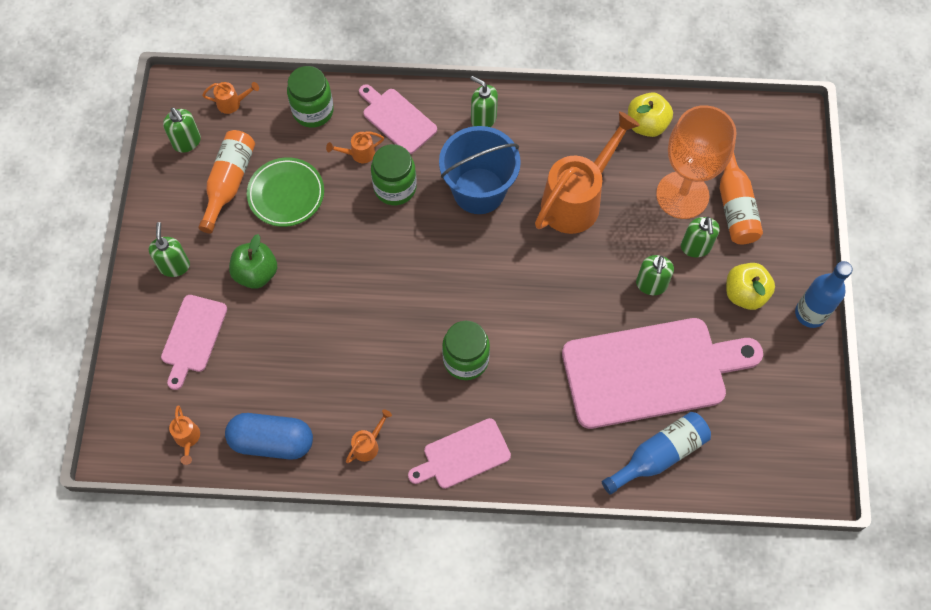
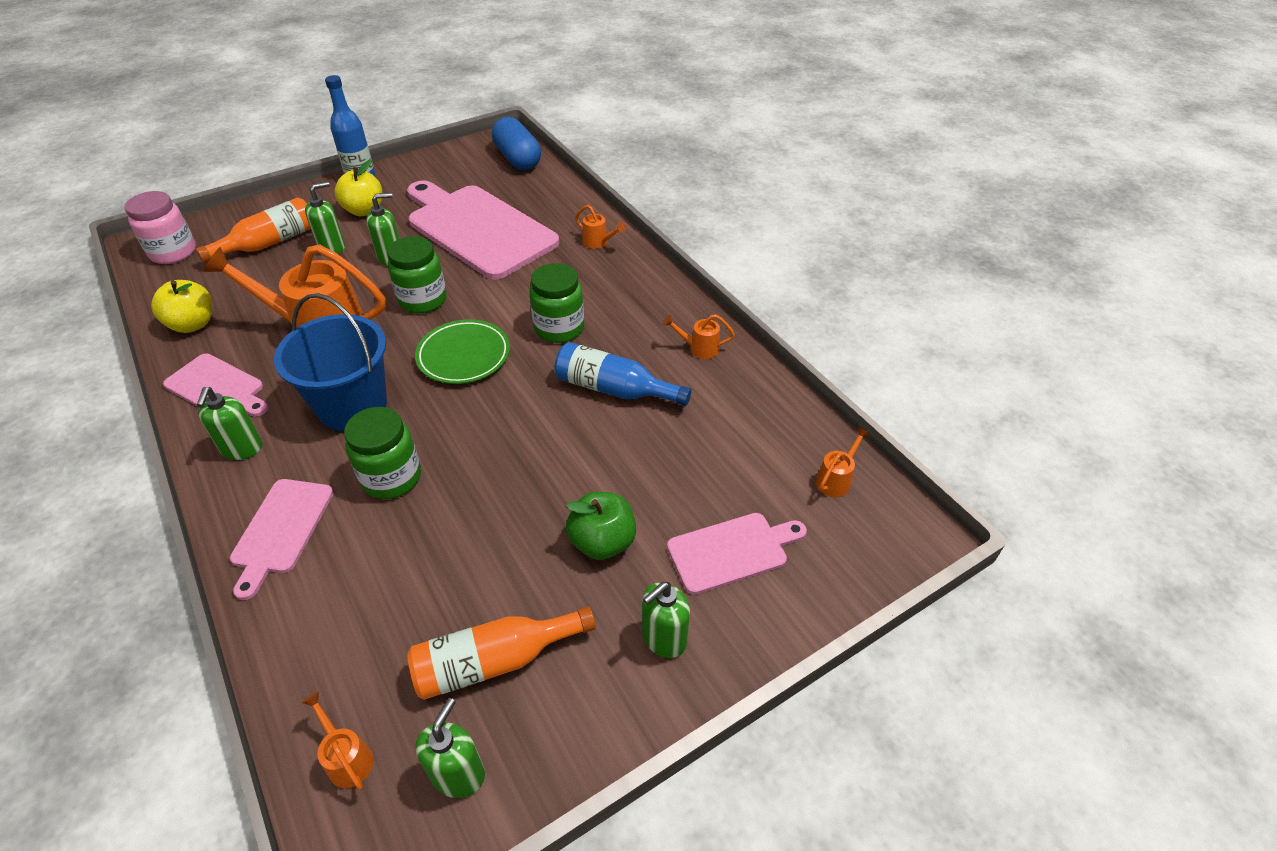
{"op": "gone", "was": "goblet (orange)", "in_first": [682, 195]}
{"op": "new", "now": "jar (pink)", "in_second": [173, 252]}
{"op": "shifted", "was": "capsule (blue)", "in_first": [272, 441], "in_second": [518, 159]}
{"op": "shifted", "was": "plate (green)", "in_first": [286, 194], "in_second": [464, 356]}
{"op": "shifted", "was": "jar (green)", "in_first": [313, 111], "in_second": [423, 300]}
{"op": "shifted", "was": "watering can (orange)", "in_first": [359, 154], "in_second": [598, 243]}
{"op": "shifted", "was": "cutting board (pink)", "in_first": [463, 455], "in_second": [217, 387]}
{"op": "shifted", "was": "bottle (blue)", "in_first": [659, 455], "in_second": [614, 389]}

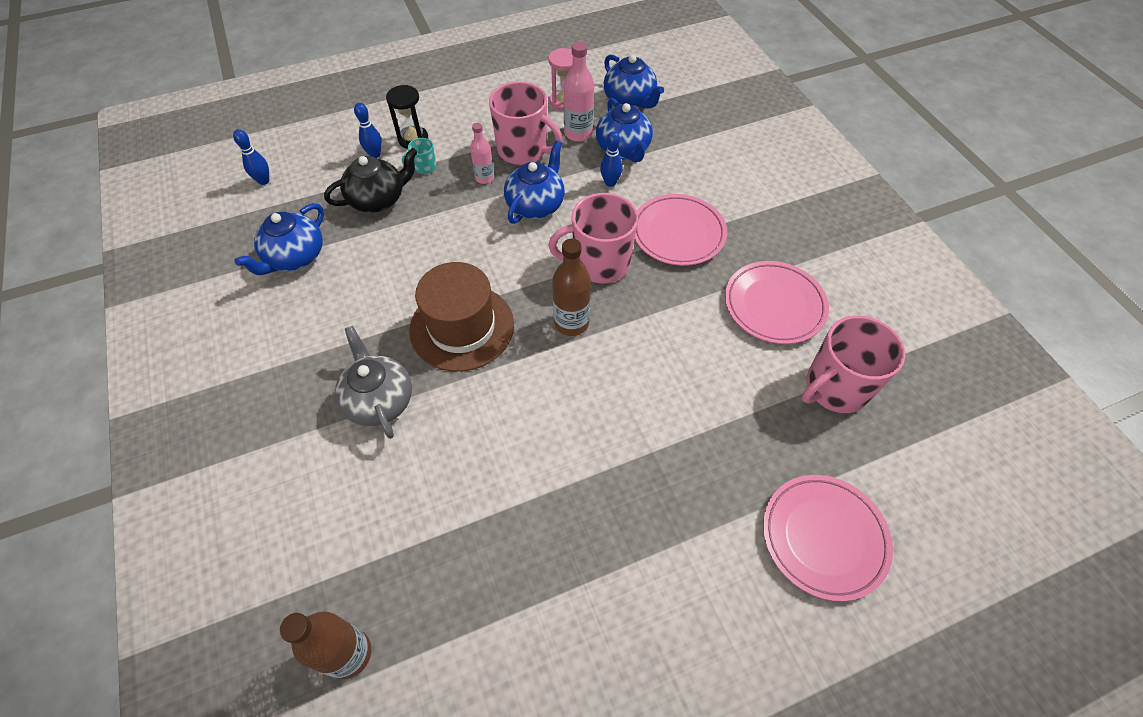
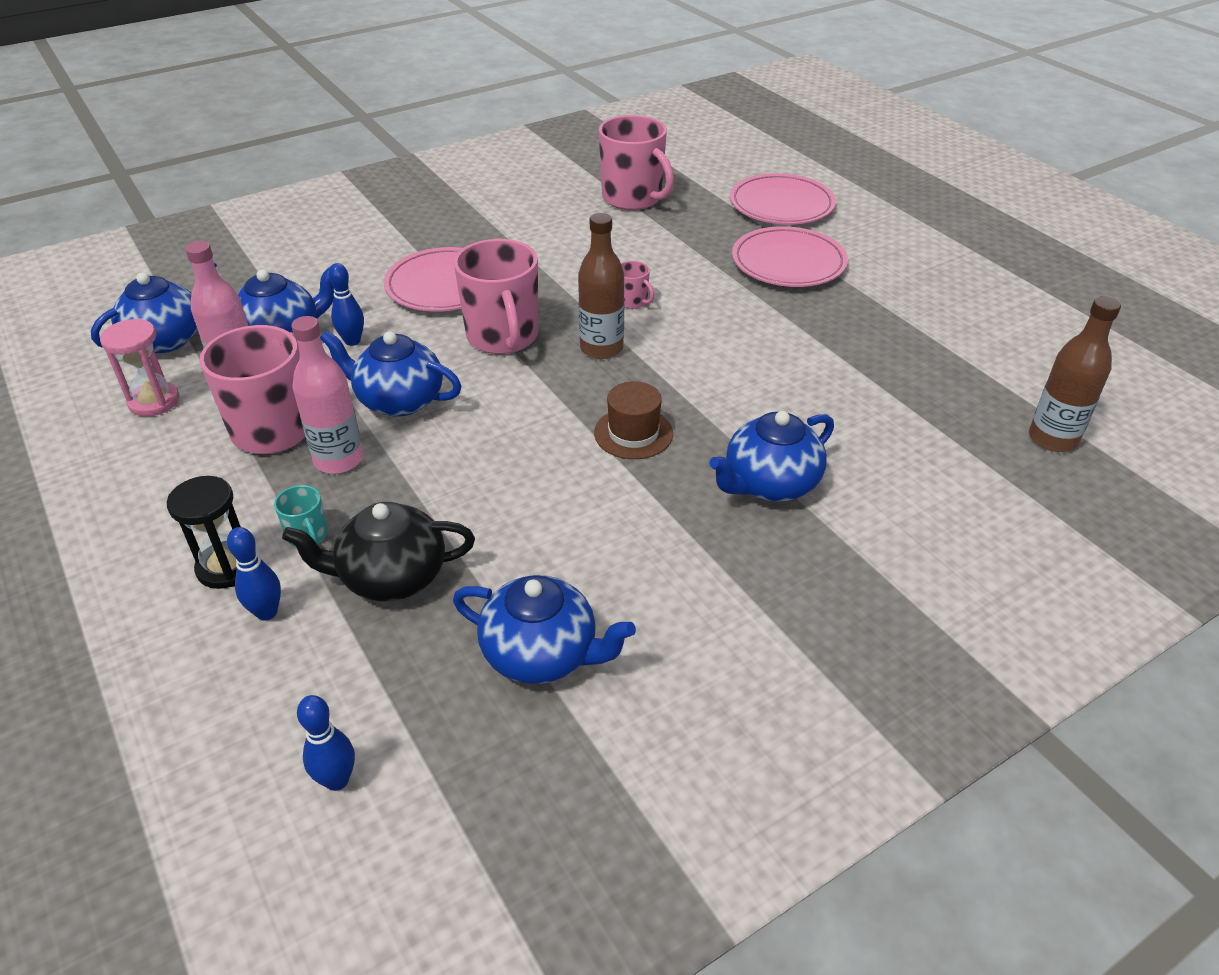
{"op": "new", "now": "mug (pink)", "in_second": [632, 301]}
{"op": "shifted", "was": "plate (pink)", "in_first": [774, 305], "in_second": [788, 263]}
{"op": "repainted", "was": "teapot (grey)", "now": "teapot (blue)", "in_first": [379, 400], "in_second": [769, 484]}
{"op": "rotated", "was": "teapot (black)", "in_first": [378, 199], "in_second": [391, 577], "clockwise": -60}
{"op": "scaled", "was": "hat (brown)", "in_first": [462, 327], "in_second": [633, 433], "ratio": 0.56}
{"op": "scaled", "was": "bottle (pink)", "in_first": [484, 178], "in_second": [338, 460], "ratio": 1.56}

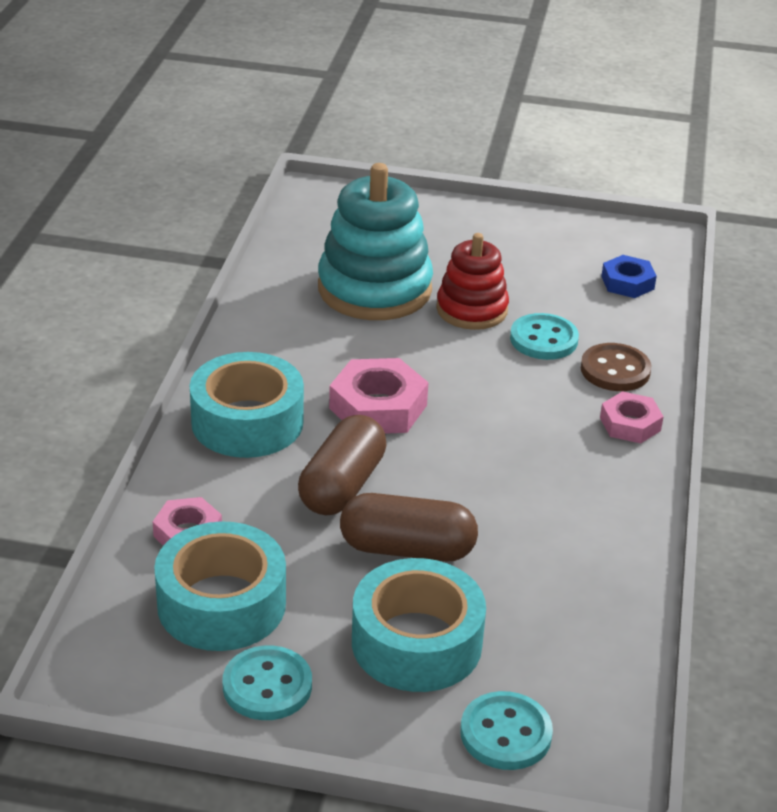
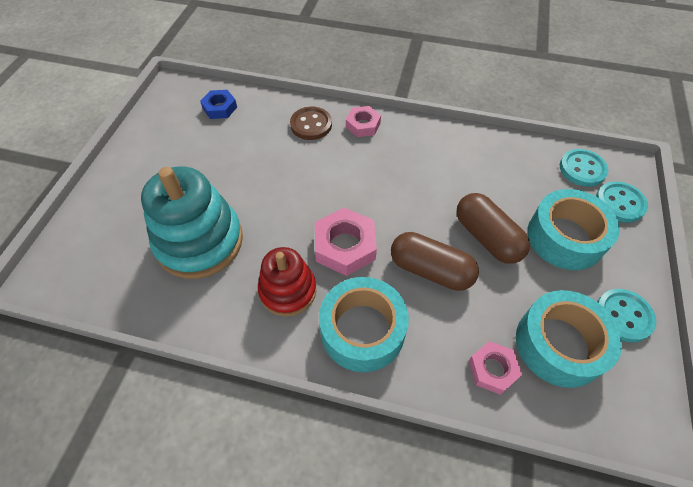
{"op": "shifted", "was": "stacking toy (red)", "in_first": [472, 310], "in_second": [288, 290]}
{"op": "shifted", "was": "button (turquoise)", "in_first": [543, 339], "in_second": [582, 169]}
{"op": "rotated", "was": "capsule (brown)", "in_first": [407, 549], "in_second": [487, 237], "clockwise": -45}

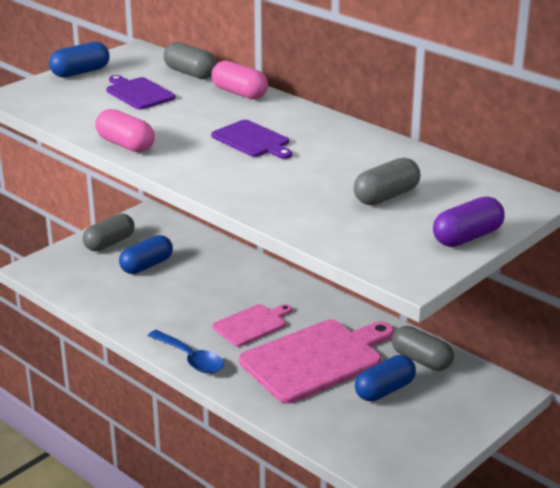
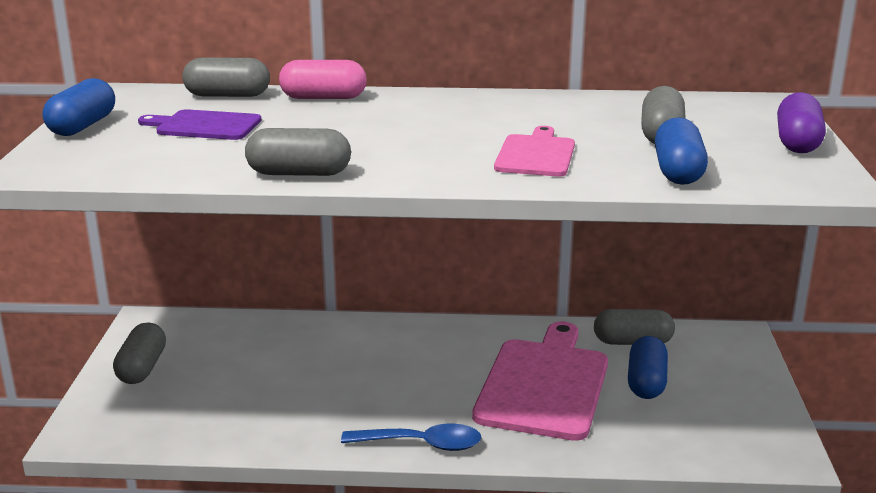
{"op": "gone", "was": "cutting board (purple)", "in_first": [252, 140]}
{"op": "shifted", "was": "capsule (blue)", "in_first": [146, 265], "in_second": [678, 172]}
{"op": "shifted", "was": "cutting board (pink)", "in_first": [252, 324], "in_second": [536, 154]}
{"op": "repainted", "was": "capsule (pink)", "now": "capsule (grey)", "in_first": [125, 145], "in_second": [299, 173]}

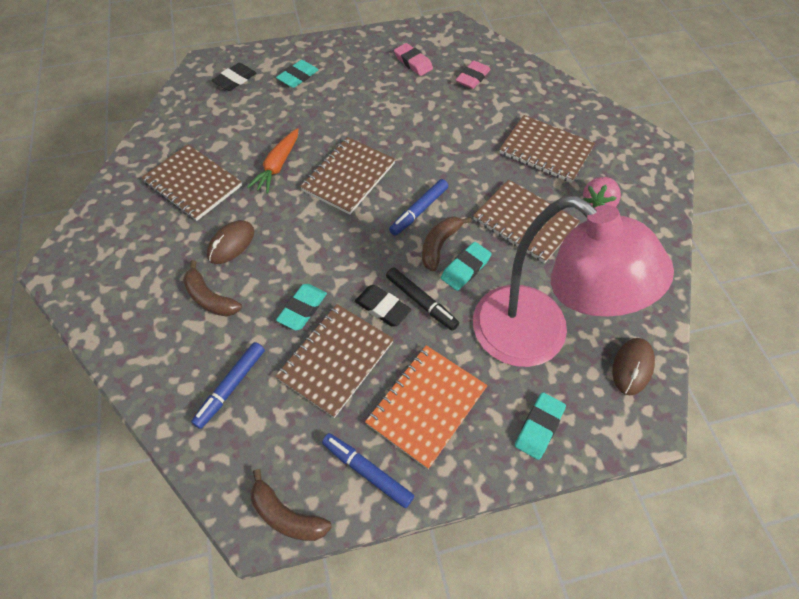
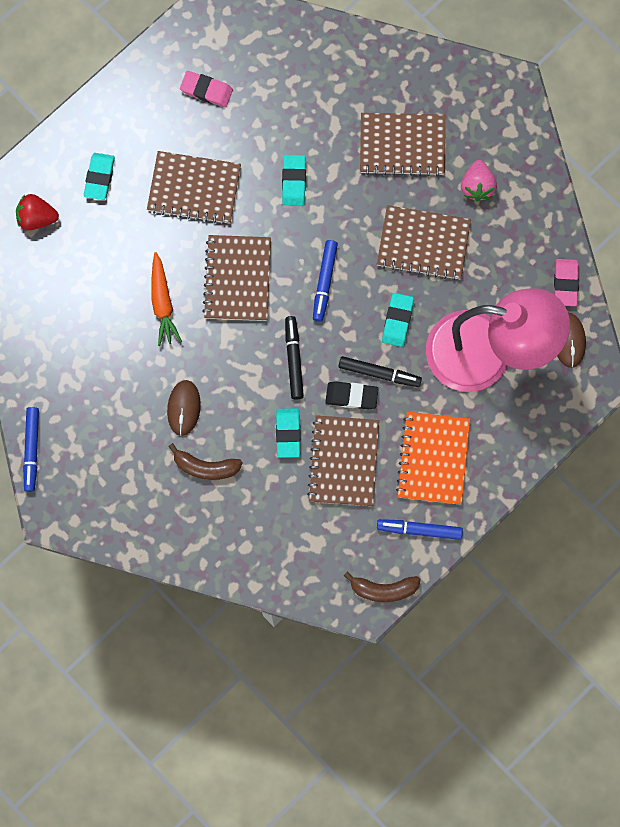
{"op": "gone", "was": "banana (brown)", "in_first": [439, 245]}
{"op": "new", "now": "marker (black)", "in_second": [294, 359]}
{"op": "shifted", "was": "notebook (brown)", "in_first": [193, 184], "in_second": [194, 189]}
{"op": "shifted", "was": "marker (blue)", "in_first": [231, 387], "in_second": [32, 450]}
{"op": "shifted", "was": "eraser (pink)", "in_first": [472, 78], "in_second": [565, 283]}
{"op": "shifted", "was": "eraser (turquoise)", "in_first": [539, 427], "in_second": [294, 181]}
{"op": "swapped", "was": "eraser (black)", "now": "strawberry (red)", "in_first": [235, 80], "in_second": [37, 218]}

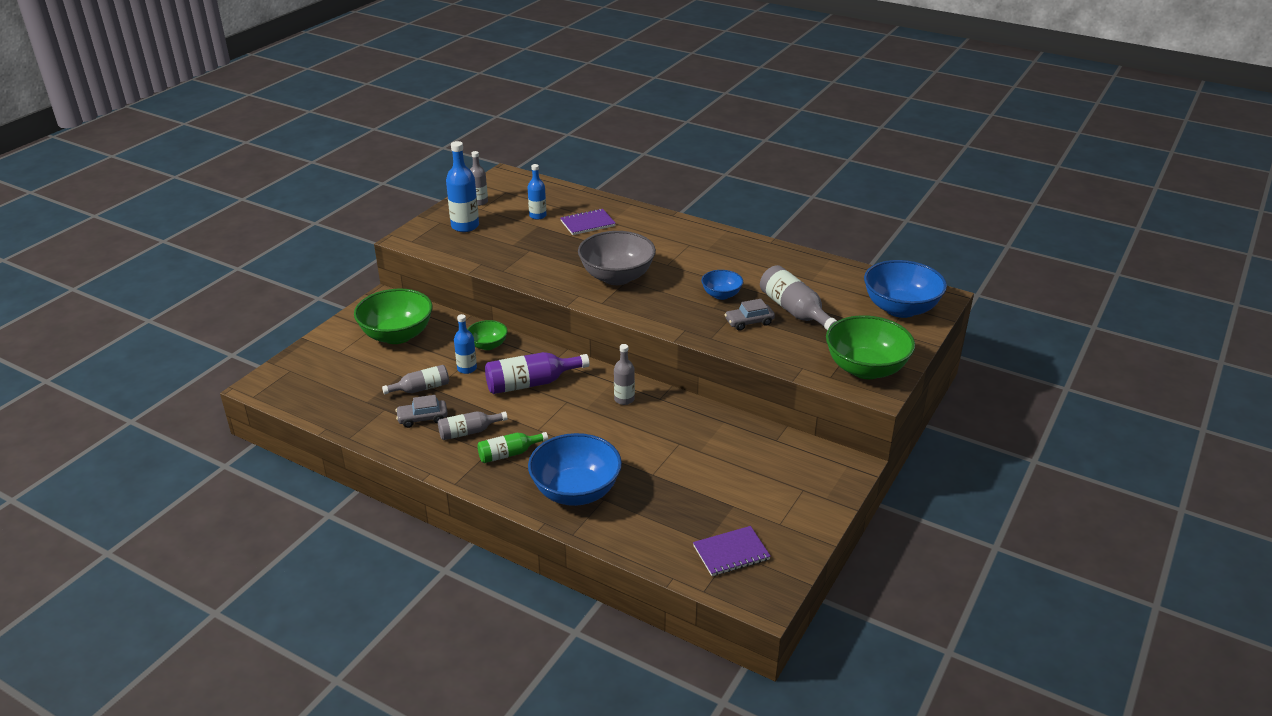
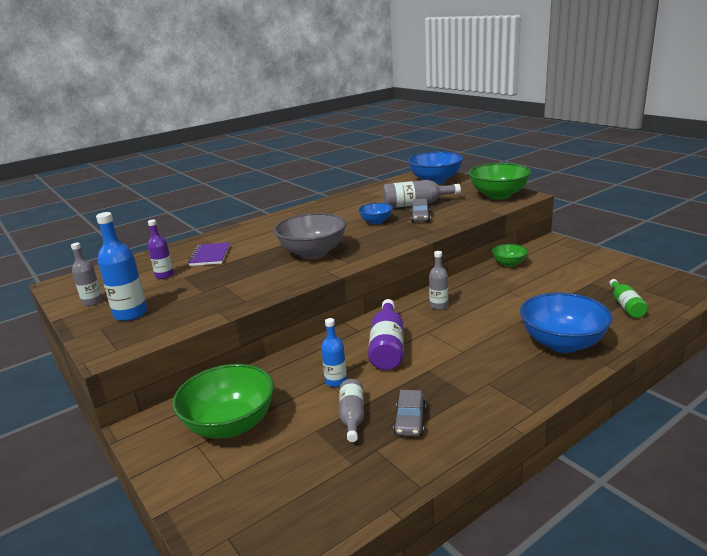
{"op": "gone", "was": "bottle (grey)", "in_first": [468, 432]}
{"op": "gone", "was": "notebook (purple)", "in_first": [731, 553]}
{"op": "shifted", "was": "bowl (green)", "in_first": [488, 345], "in_second": [509, 264]}
{"op": "shifted", "was": "bottle (green)", "in_first": [509, 454], "in_second": [626, 306]}
{"op": "repainted", "was": "bottle (blue)", "now": "bottle (purple)", "in_first": [537, 216], "in_second": [164, 275]}

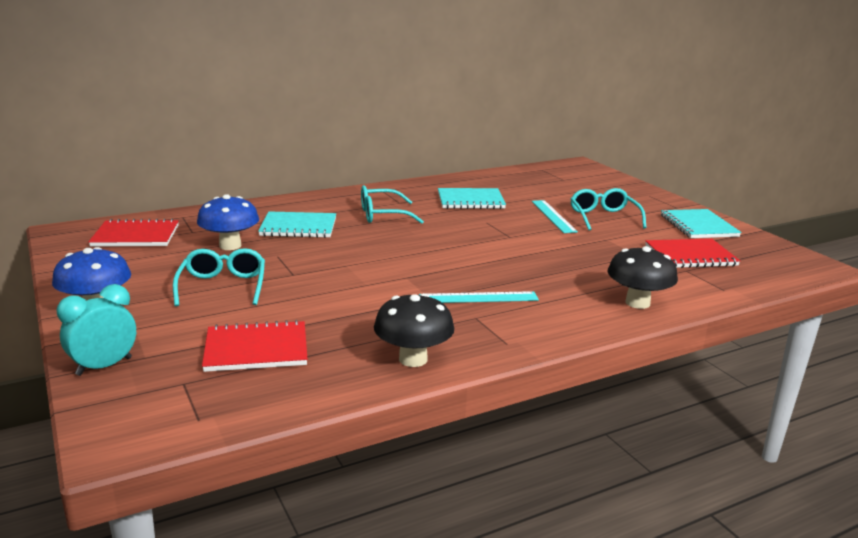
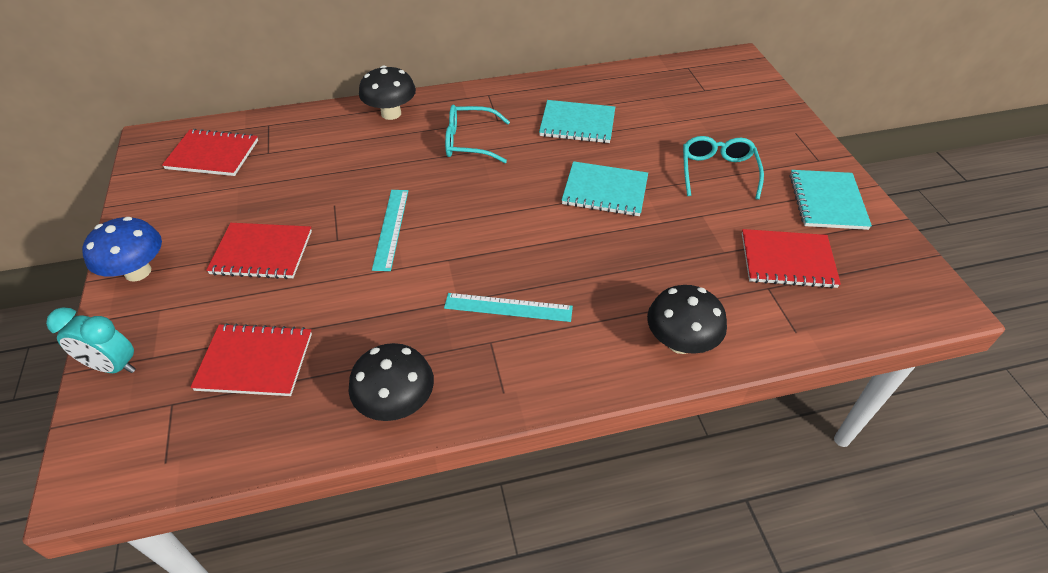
{"op": "gone", "was": "mushroom (blue)", "in_first": [230, 246]}
{"op": "new", "now": "mushroom (black)", "in_second": [391, 113]}
{"op": "shifted", "was": "notebook (turquoise)", "in_first": [298, 227], "in_second": [605, 191]}
{"op": "shifted", "was": "ruler (turquoise)", "in_first": [553, 216], "in_second": [391, 228]}
{"op": "swapped", "was": "glasses (turquoise)", "now": "notebook (red)", "in_first": [222, 287], "in_second": [262, 252]}
{"op": "rotated", "was": "clock (turquoise)", "in_first": [104, 366], "in_second": [113, 366], "clockwise": -135}

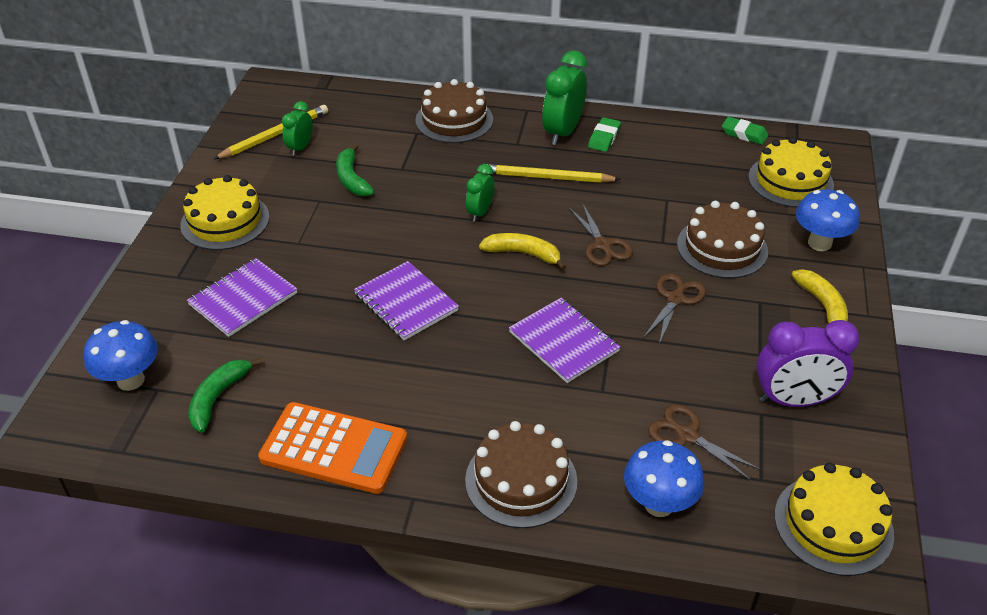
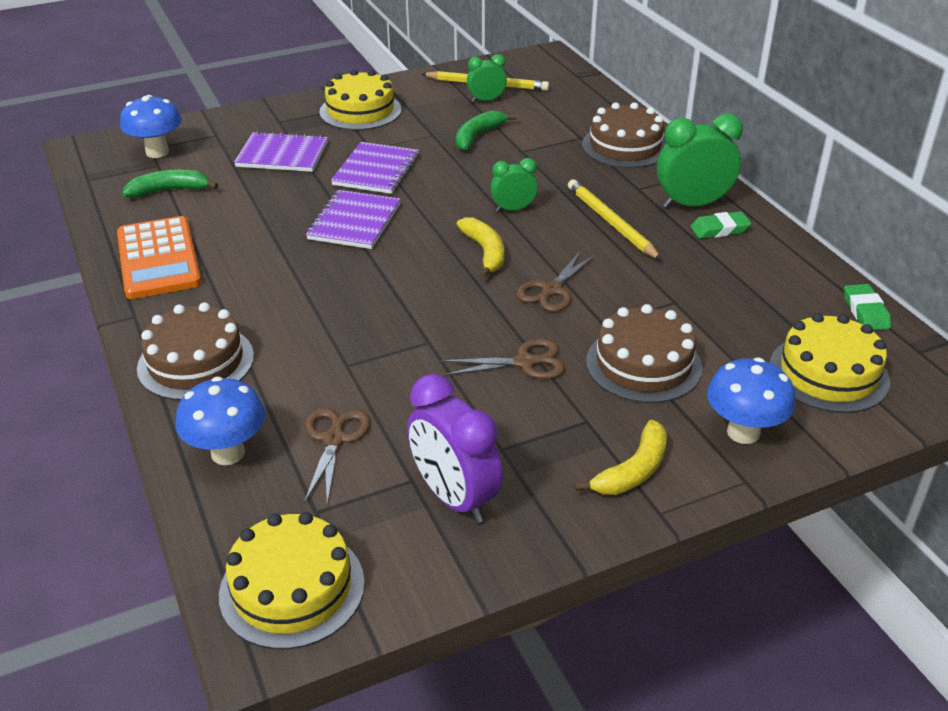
{"op": "shifted", "was": "notebook (purple)", "in_first": [564, 342], "in_second": [376, 170]}

